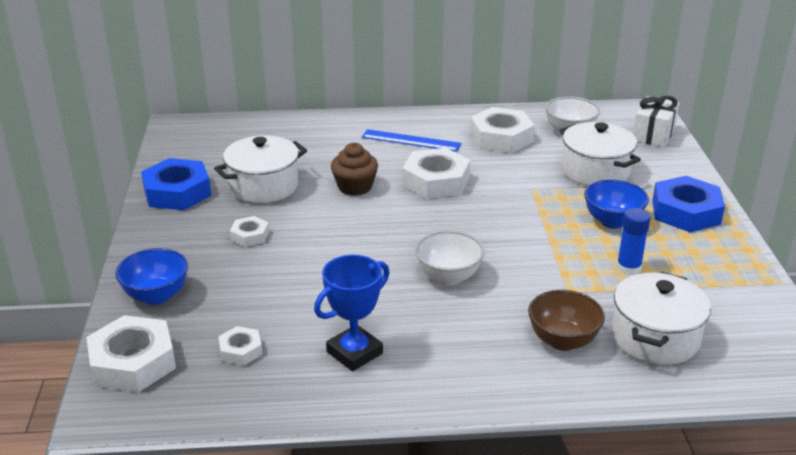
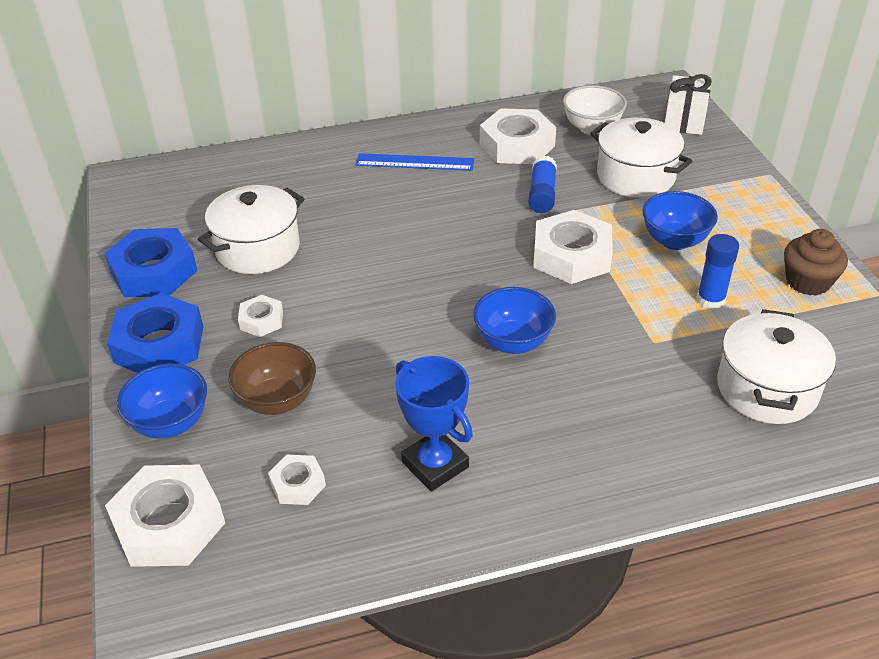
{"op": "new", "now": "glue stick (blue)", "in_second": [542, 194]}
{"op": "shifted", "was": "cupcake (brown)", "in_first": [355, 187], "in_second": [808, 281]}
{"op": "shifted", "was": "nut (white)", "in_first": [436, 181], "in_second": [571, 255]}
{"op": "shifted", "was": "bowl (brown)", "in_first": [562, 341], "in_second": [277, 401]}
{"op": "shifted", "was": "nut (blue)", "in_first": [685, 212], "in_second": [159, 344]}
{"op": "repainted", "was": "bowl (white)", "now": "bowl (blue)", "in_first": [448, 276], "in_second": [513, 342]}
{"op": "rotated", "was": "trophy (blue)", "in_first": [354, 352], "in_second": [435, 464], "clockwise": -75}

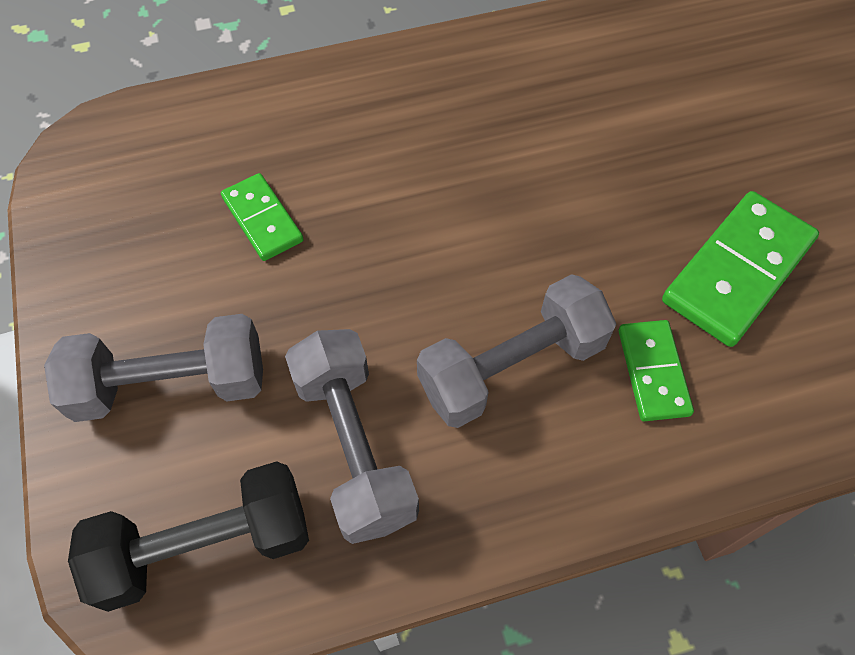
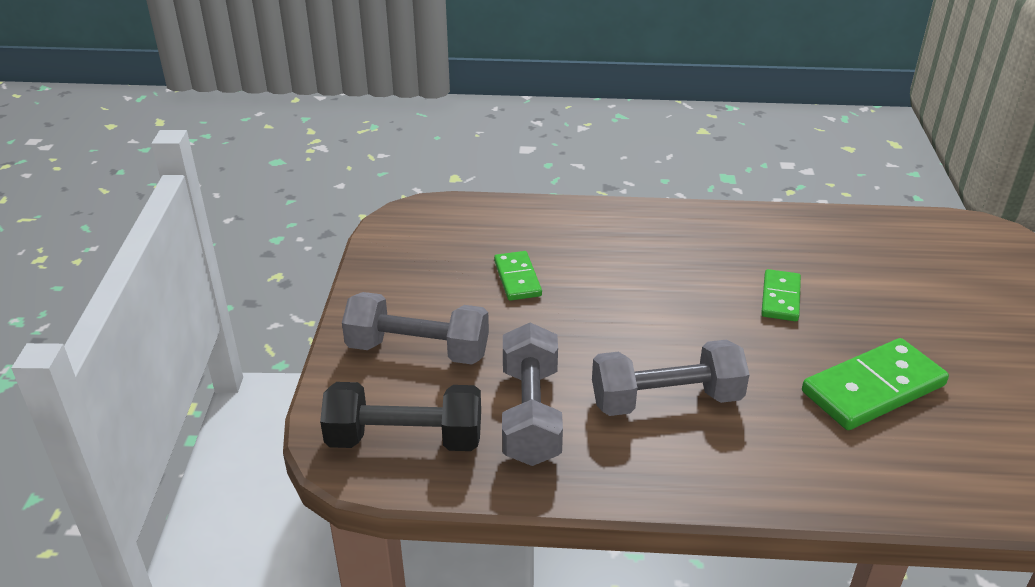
{"op": "shifted", "was": "domino (green)", "in_first": [653, 372], "in_second": [780, 298]}

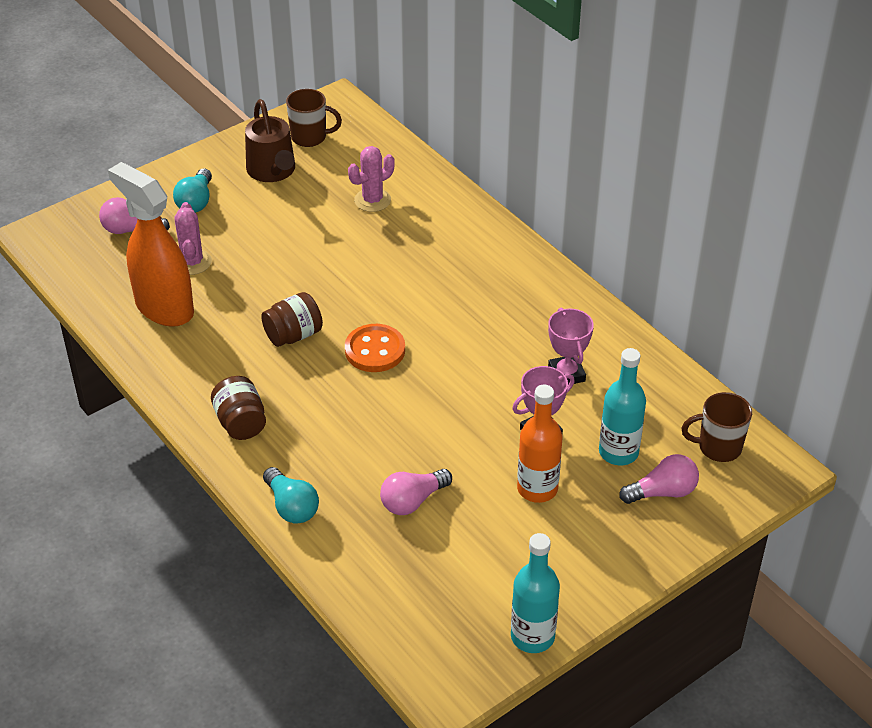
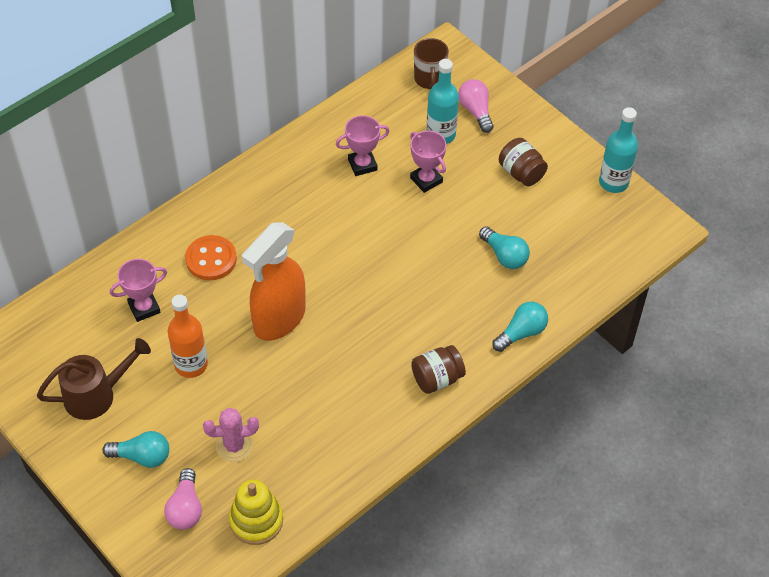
{"op": "gone", "was": "mug (brown)", "in_first": [310, 137]}
{"op": "new", "now": "stacking toy (yellow)", "in_second": [256, 520]}
{"op": "shifted", "was": "spray bottle (orange)", "in_first": [164, 308], "in_second": [279, 319]}
{"op": "shifted", "was": "jar (brown)", "in_first": [293, 335], "in_second": [521, 173]}
{"op": "shifted", "was": "button (orange)", "in_first": [375, 350], "in_second": [211, 259]}
{"op": "shifted", "was": "bottle (orange)", "in_first": [537, 489], "in_second": [191, 365]}
{"op": "swapped", "was": "cactus (pink)", "now": "trophy (pink)", "in_first": [372, 200], "in_second": [144, 308]}
{"op": "repainted", "was": "light bulb (pink)", "now": "light bulb (turquoise)", "in_first": [413, 501], "in_second": [504, 255]}

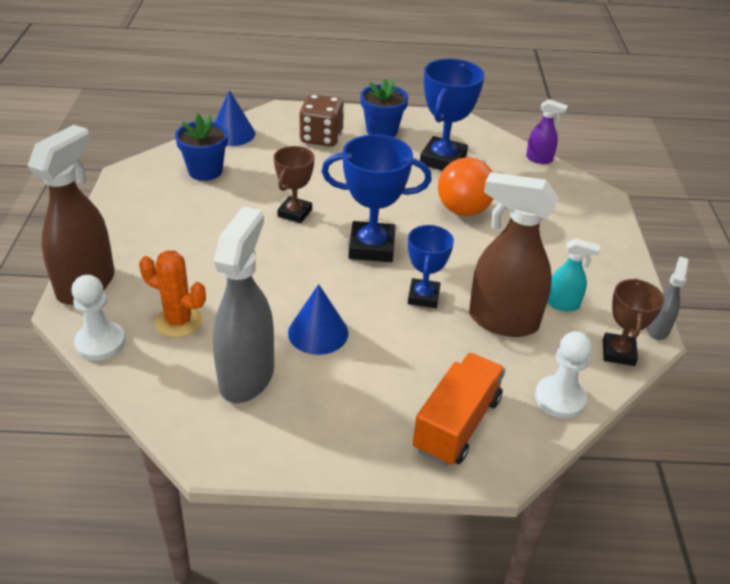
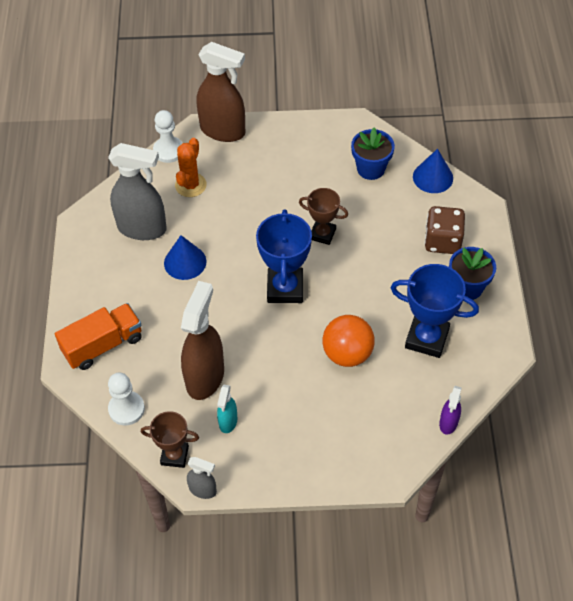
{"op": "gone", "was": "trophy (blue)", "in_first": [423, 296]}
{"op": "rotated", "was": "truck (orange)", "in_first": [457, 424], "in_second": [103, 345], "clockwise": -60}

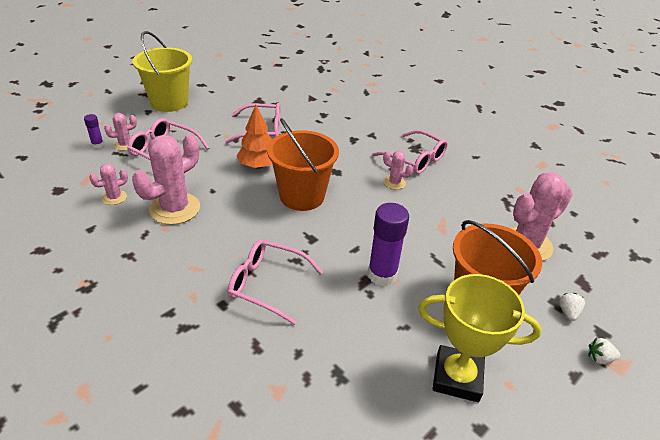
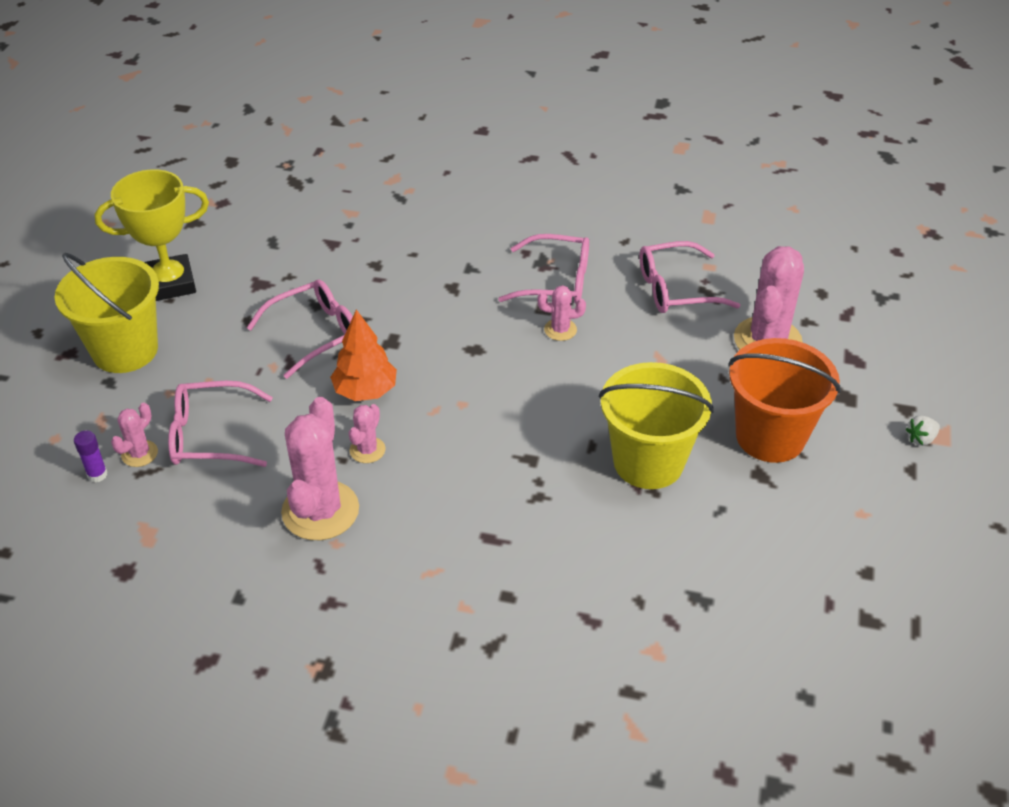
{"op": "gone", "was": "bucket (orange)", "in_first": [302, 196]}
{"op": "gone", "was": "strawberry (white)", "in_first": [568, 312]}
{"op": "shifted", "was": "cactus (pink)", "in_first": [114, 197], "in_second": [367, 450]}
{"op": "shifted", "was": "glasses (pink)", "in_first": [268, 285], "in_second": [676, 289]}
{"op": "shifted", "was": "trophy (yellow)", "in_first": [457, 377], "in_second": [170, 283]}
{"op": "swapped", "was": "glue stick (purple)", "now": "bucket (yellow)", "in_first": [382, 275], "in_second": [648, 462]}

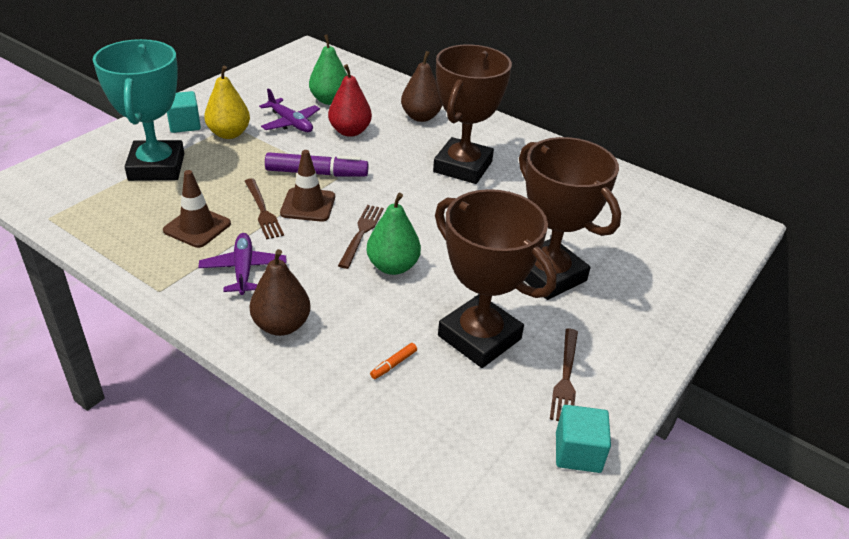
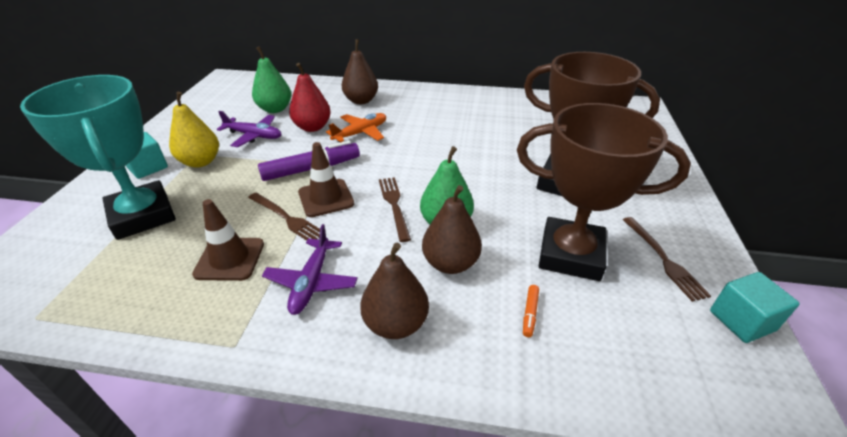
{"op": "gone", "was": "trophy (brown)", "in_first": [463, 167]}
{"op": "new", "now": "plane (orange)", "in_second": [361, 133]}
{"op": "new", "now": "pear (brown)", "in_second": [450, 263]}
{"op": "rotated", "was": "plane (purple)", "in_first": [243, 269], "in_second": [311, 282], "clockwise": -135}

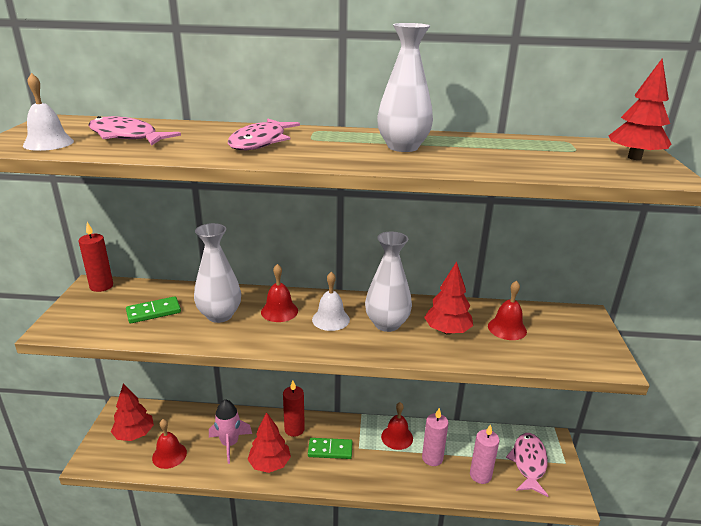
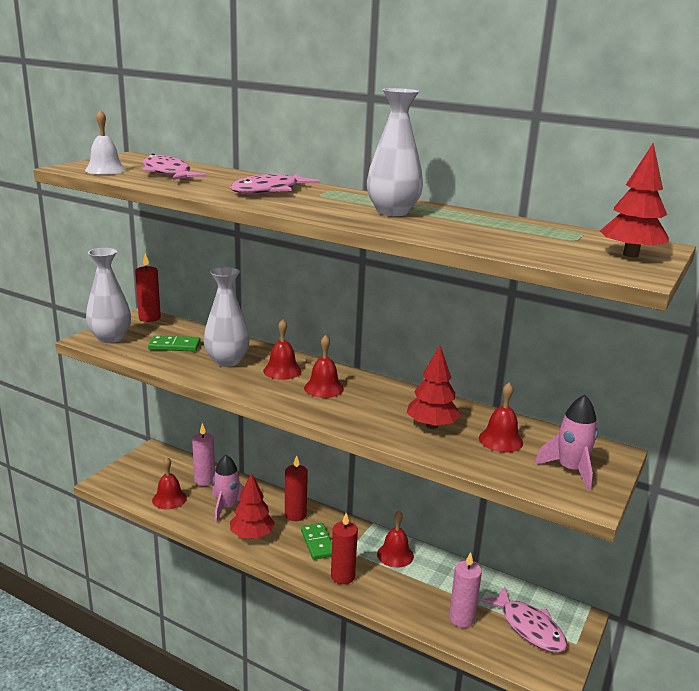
{"op": "gone", "was": "tree (red)", "in_first": [134, 434]}
{"op": "new", "now": "candle (red)", "in_second": [342, 576]}
{"op": "new", "now": "rocket (pink)", "in_second": [570, 470]}
{"op": "shifted", "was": "vase (white)", "in_first": [387, 324], "in_second": [110, 338]}
{"op": "shifted", "was": "candle (pink)", "in_first": [432, 458], "in_second": [204, 480]}
{"op": "repainted", "was": "bell (white)", "now": "bell (red)", "in_first": [330, 319], "in_second": [324, 388]}
{"op": "rotated", "was": "domino (green)", "in_first": [330, 450], "in_second": [318, 543], "clockwise": 45}
{"op": "rotated", "was": "fish (pink)", "in_first": [528, 463], "in_second": [529, 627], "clockwise": 105}

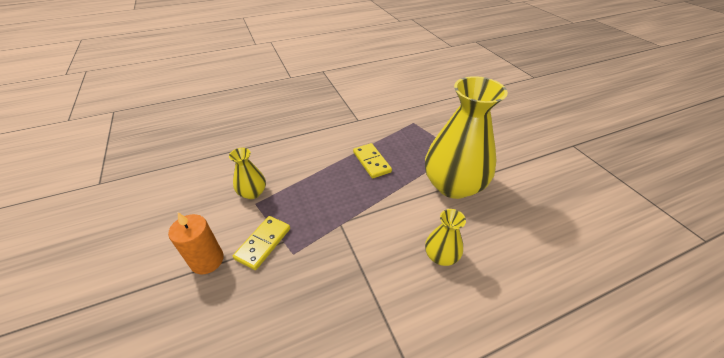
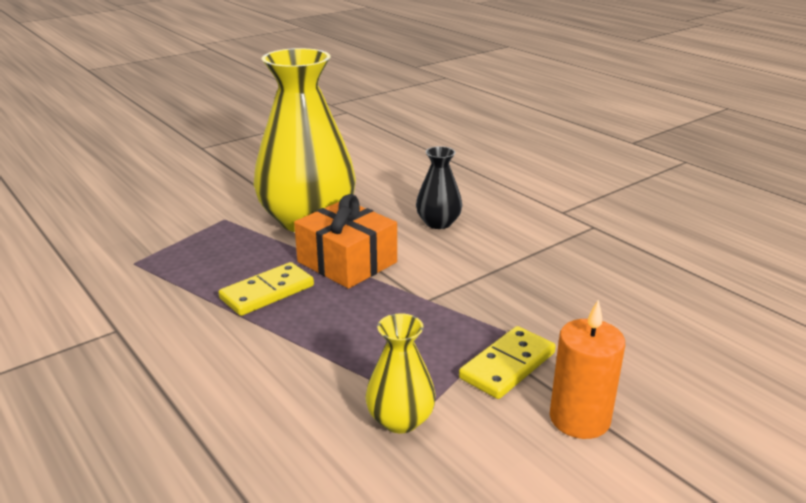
{"op": "new", "now": "gift (orange)", "in_second": [347, 262]}
{"op": "repainted", "was": "vase (yellow)", "now": "vase (black)", "in_first": [441, 256], "in_second": [438, 223]}
{"op": "rotated", "was": "domino (yellow)", "in_first": [263, 243], "in_second": [507, 365], "clockwise": -60}

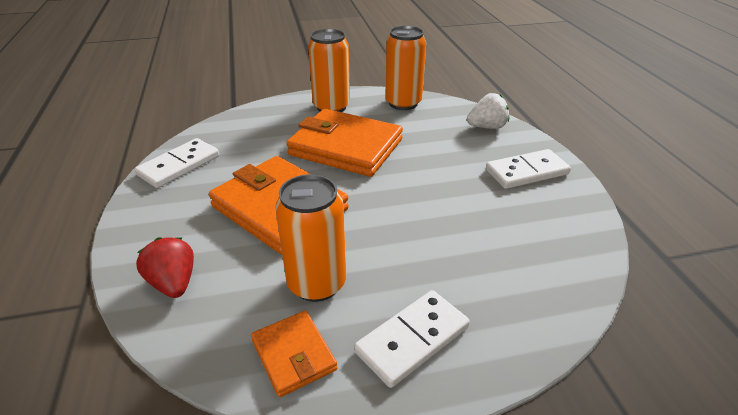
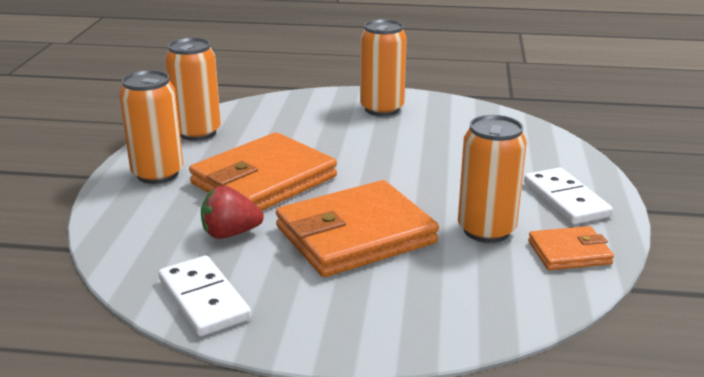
{"op": "gone", "was": "strawberry (white)", "in_first": [487, 127]}
{"op": "shifted", "was": "strawberry (red)", "in_first": [173, 283], "in_second": [230, 233]}
{"op": "swapped", "was": "domino (white)", "now": "can (orange)", "in_first": [526, 172], "in_second": [382, 109]}

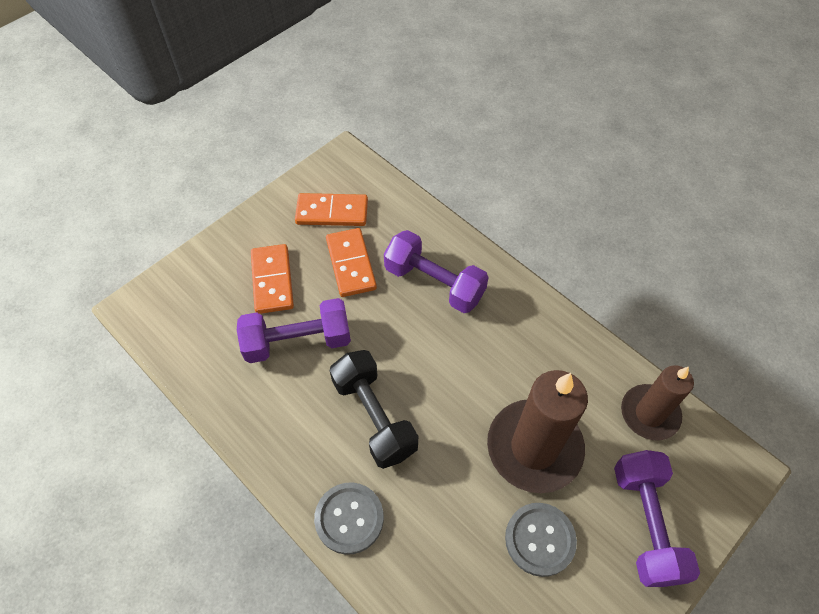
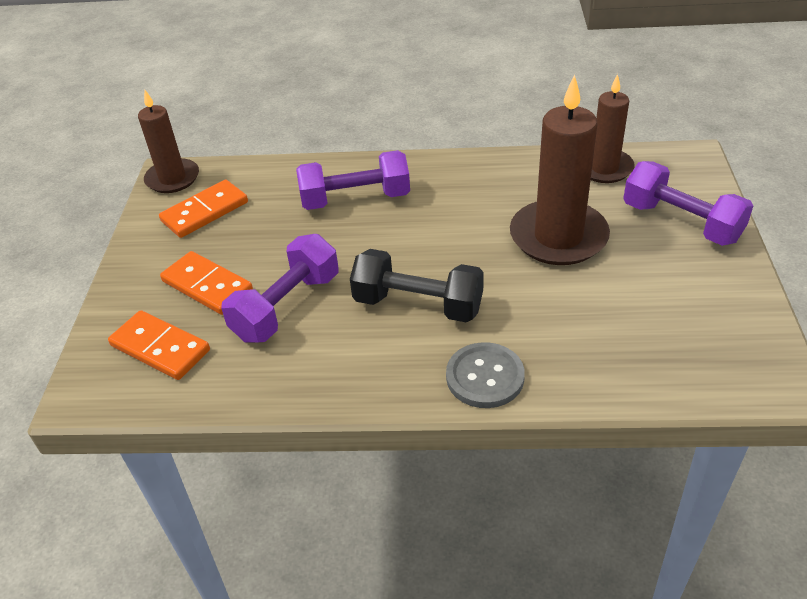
{"op": "gone", "was": "button (grey)", "in_first": [540, 539]}
{"op": "new", "now": "candle (brown)", "in_second": [172, 178]}
{"op": "shifted", "was": "domino (orange)", "in_first": [351, 264], "in_second": [160, 348]}

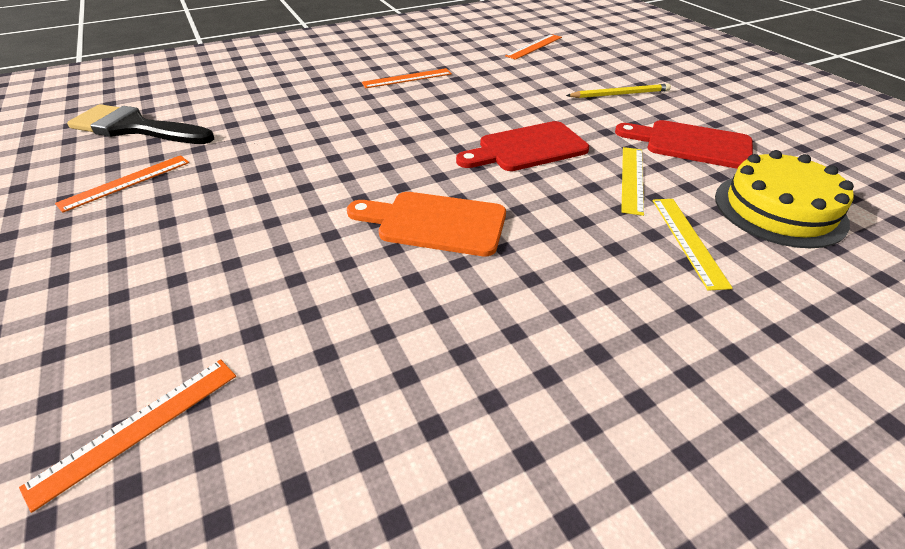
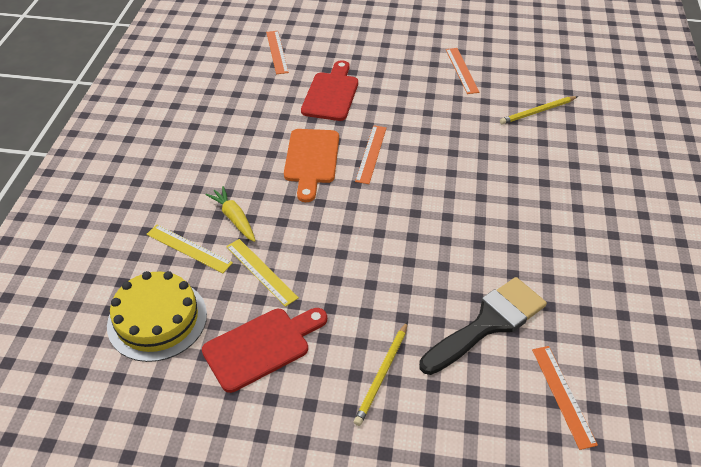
{"op": "new", "now": "carrot (yellow)", "in_second": [234, 218]}
{"op": "new", "now": "pencil (yellow)", "in_second": [537, 112]}
{"op": "shifted", "was": "brush (black)", "in_first": [136, 128], "in_second": [488, 323]}
{"op": "shifted", "was": "ruler (orange)", "in_first": [407, 78], "in_second": [371, 154]}
{"op": "shifted", "was": "cutting board (red)", "in_first": [527, 148], "in_second": [331, 94]}
{"op": "rotated", "was": "cutting board (orange)", "in_first": [435, 223], "in_second": [311, 160], "clockwise": 135}

